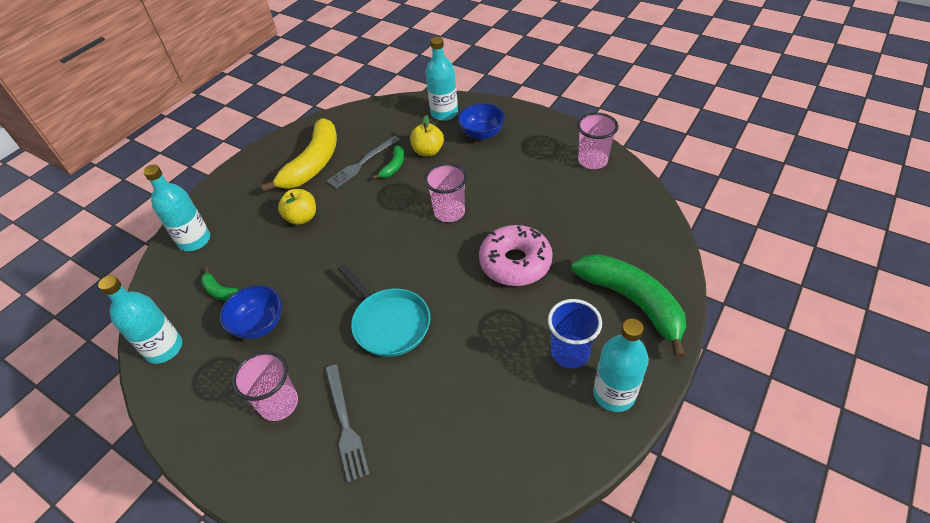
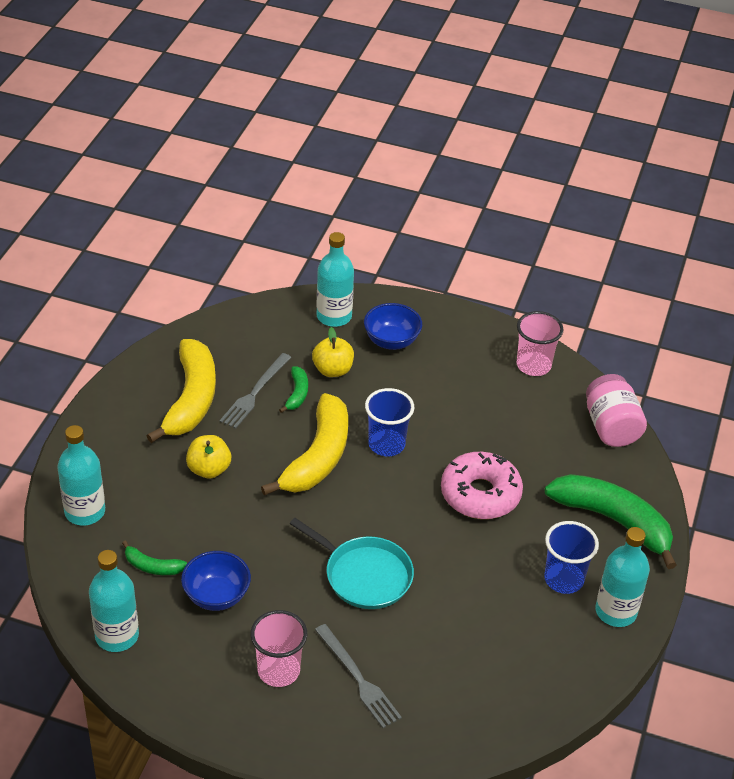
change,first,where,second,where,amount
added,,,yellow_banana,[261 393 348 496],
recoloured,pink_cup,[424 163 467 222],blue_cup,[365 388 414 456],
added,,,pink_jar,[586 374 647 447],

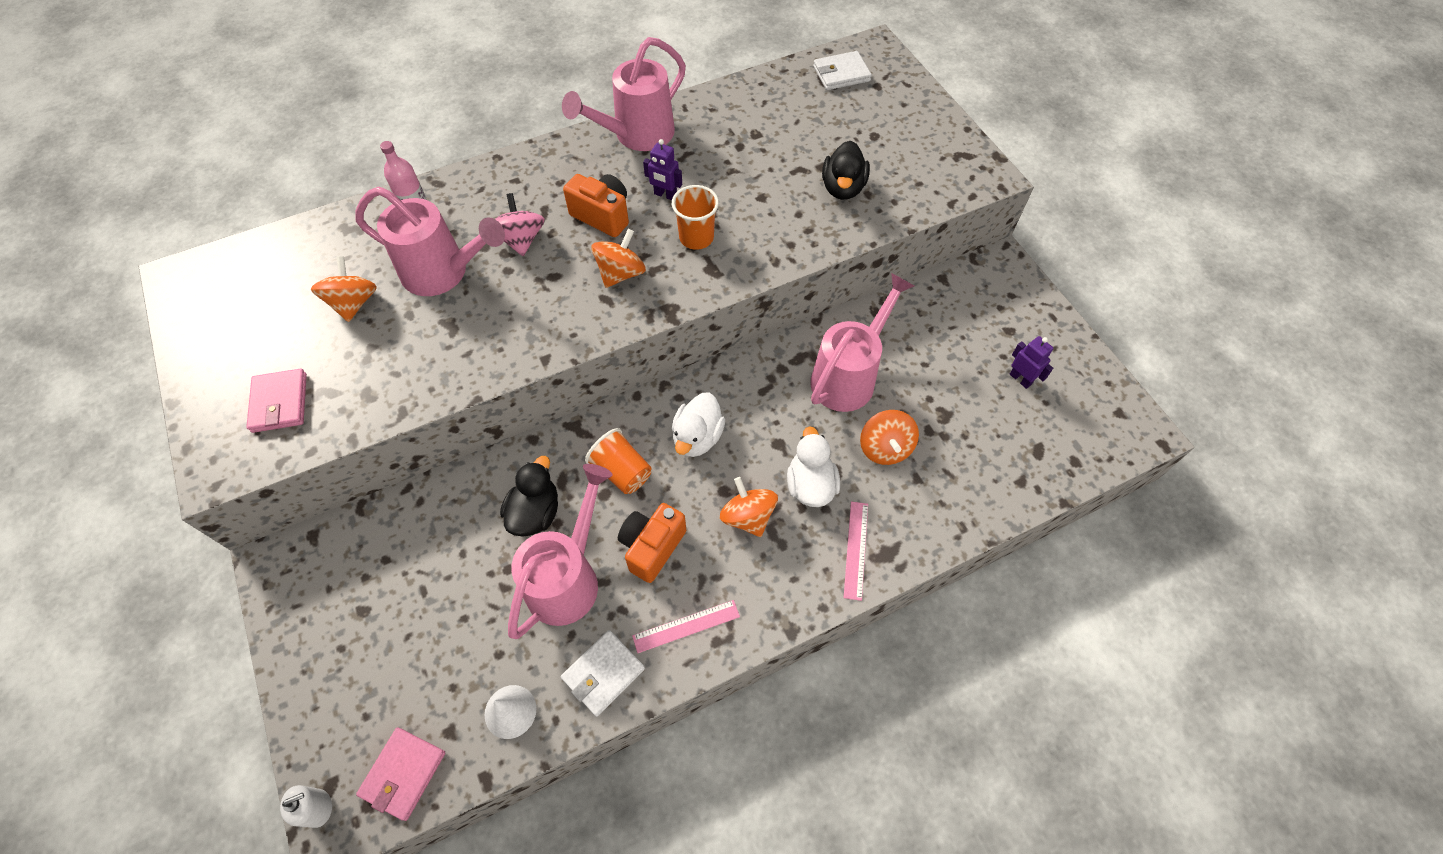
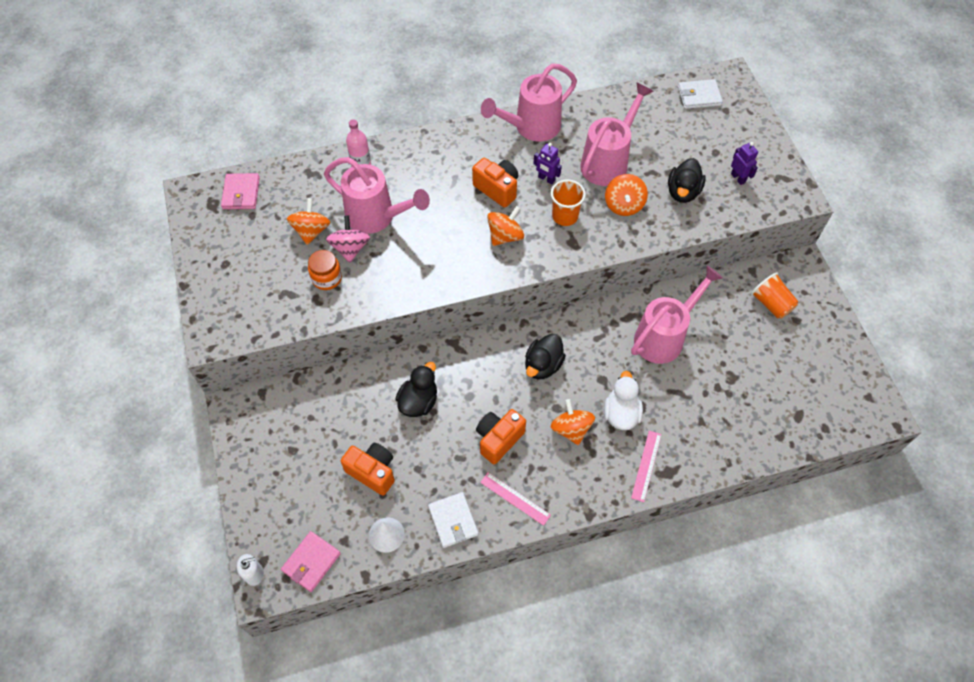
change,first,where,second,where,amount
moved,pink_wallet,[246 368 307 433],,[221 173 260 210],
added,,,orange_jar,[308 250 342 290],
moved,pink_spinning_top,[495 193 545 256],,[326 216 370 263],
added,,,orange_camera,[341 443 395 496],
turned,white_wallet,[561 630 645 717],,[428 492 478 548],75 degrees counterclockwise
turned,pink_ruler,[632 600 740 653],,[480 473 551 526],45 degrees clockwise
recoloured,white_duck,[672 392 725 457],black_duck,[525 334 566 380],
moved,pink_watering_can,[508 464 613 639],,[580 82 653 186],
moved,orange_spinning_top,[860 410 919 465],,[605 174 648 216],
moved,purple_robot,[1010 336 1053 389],,[731 142 758 185],
moved,orange_cup,[585 428 651 494],,[751 272 799 319],

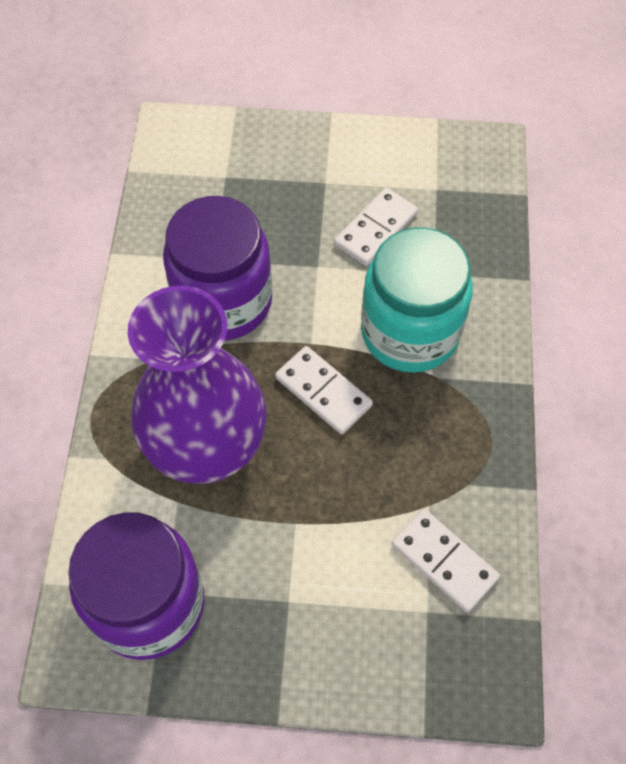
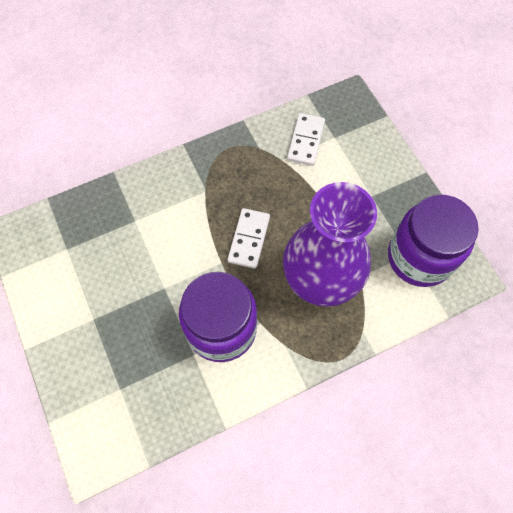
change,first,where,second,where,amount
removed,white_domino,[334 188 418 266],,,
removed,turquoise_jar,[361 227 473 373],,,

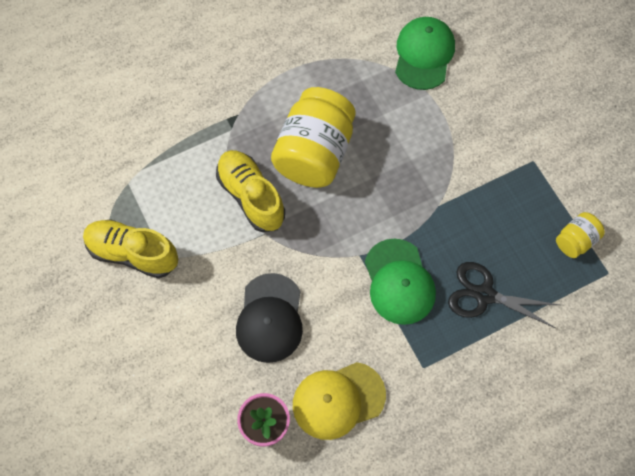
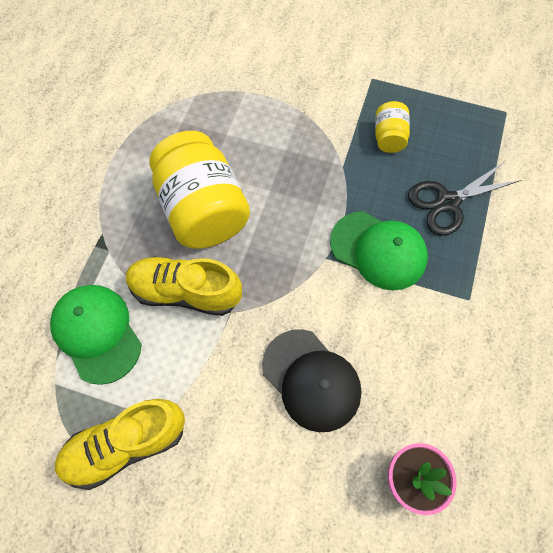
change,first,where,second,where,amount
moved,green_cap,[395 17 455 90],,[50 285 142 385],
moved,yellow_jar,[556 212 605 258],,[375 101 410 153],
removed,yellow_cap,[293 362 386 440],,,

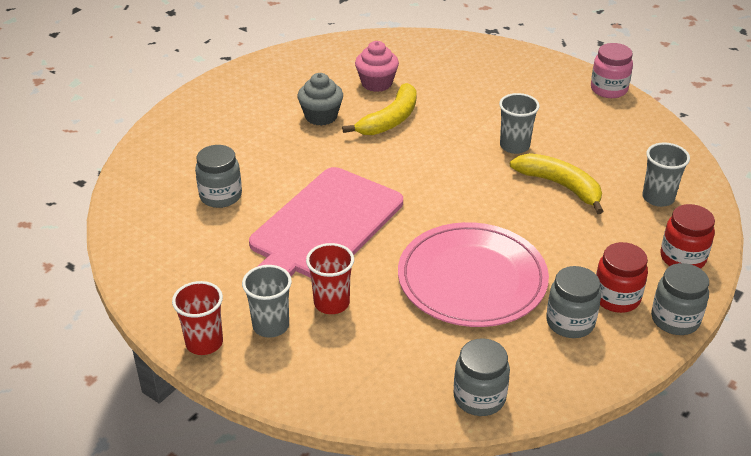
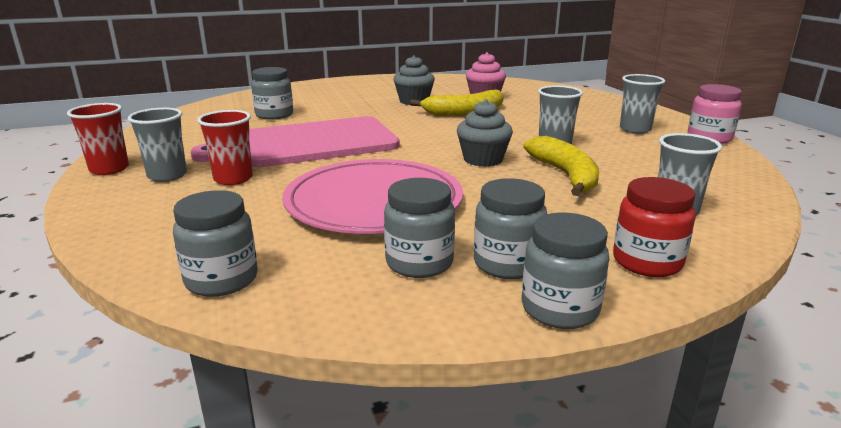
change,first,where,second,where,amount
added,,,grey_cupcake,[457 100 513 167],
recoloured,red_jar,[596 242 648 313],grey_jar,[474 178 547 279],
added,,,grey_cup,[620 74 665 134],

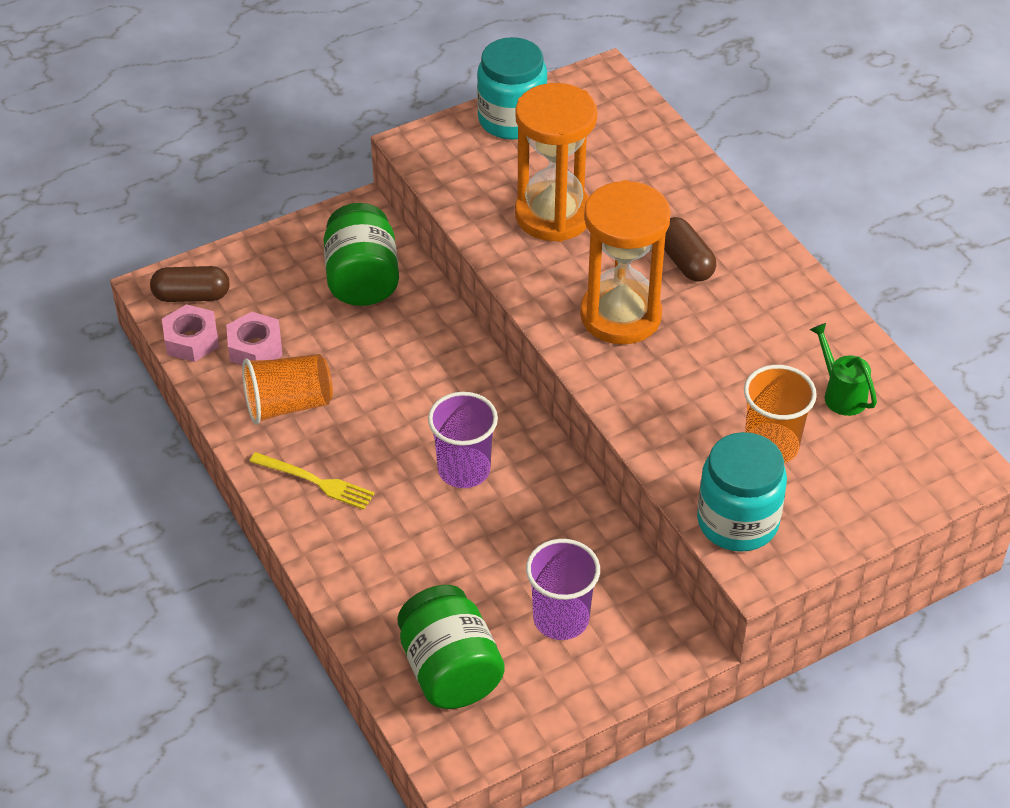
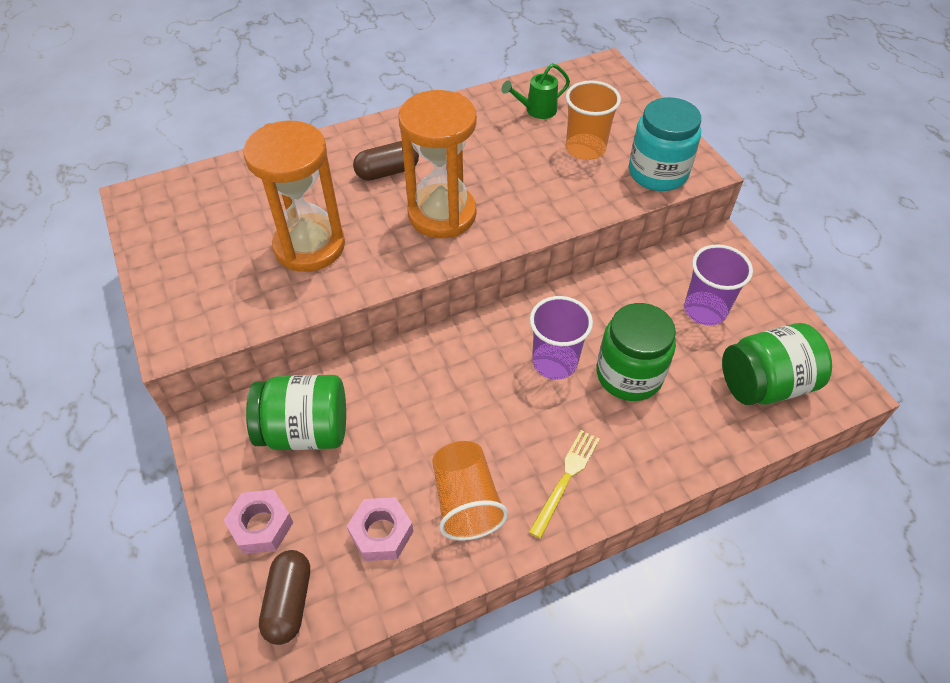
change,first,where,second,where,amount
moved,pink_nut,[162 304 219 362],,[224 490 293 554],
added,,,green_jar,[597 303 676 401],
removed,turquoise_jar,[477 37 547 140],,,

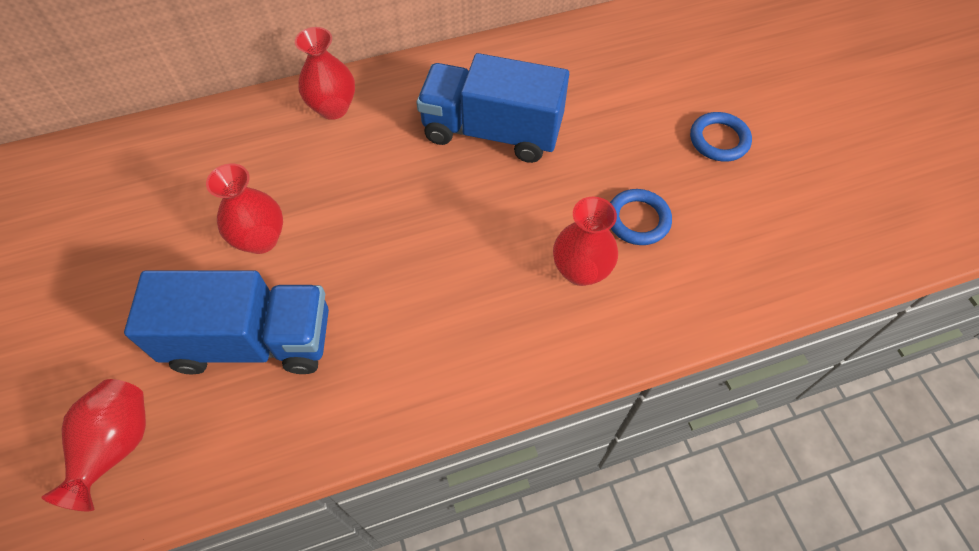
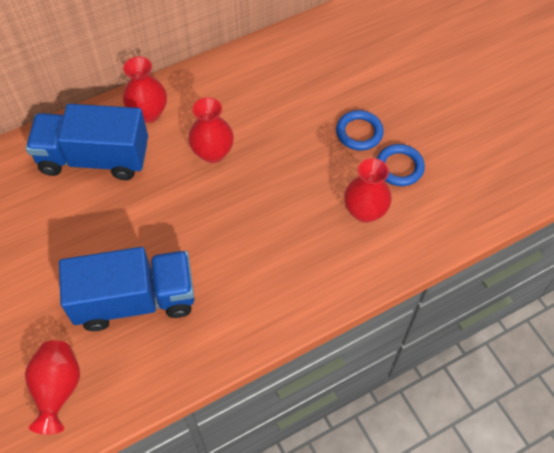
change,first,where,second,where,amount
moved,blue_truck,[416 53 569 163],,[26 104 148 180],
moved,red_vase,[206 164 283 254],,[188 97 234 163],
moved,blue_ring,[690 112 752 162],,[336 110 384 151],

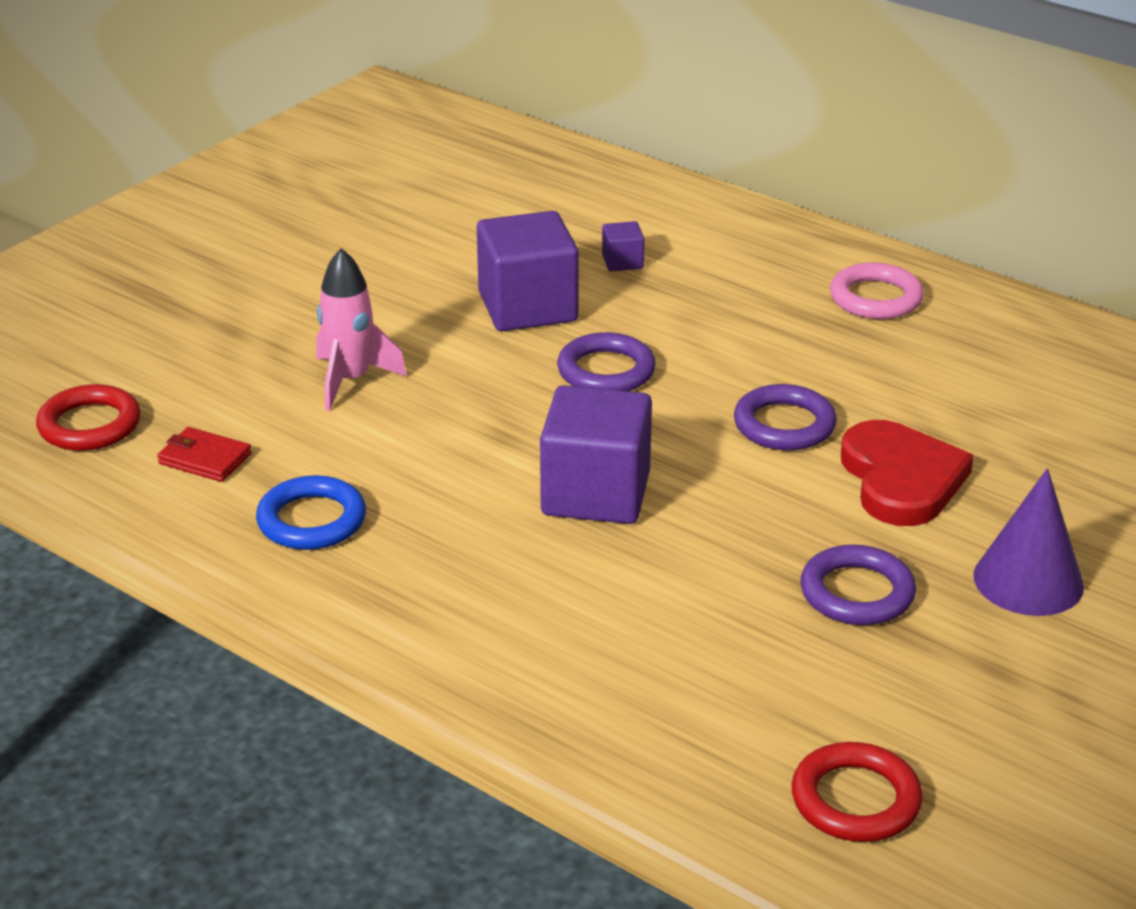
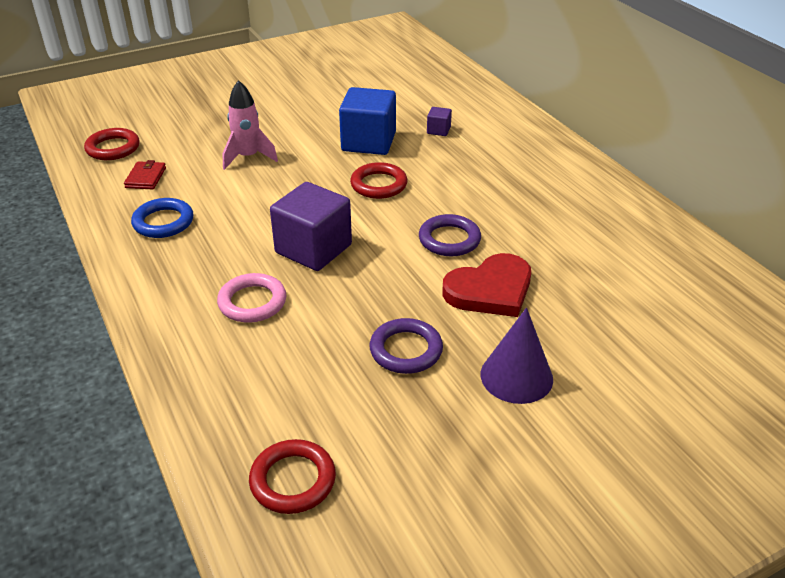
change,first,where,second,where,amount
turned,red_wallet,[157 427 252 482],,[124 160 166 189],45 degrees clockwise
moved,pink_ring,[830 263 924 319],,[217 273 287 323],
recoloured,purple_cube,[477 211 579 331],blue_cube,[339 87 396 155],
recoloured,purple_ring,[557 332 656 391],red_ring,[350 162 407 199],
turned,red_heart,[841 420 974 526],,[442 253 531 317],45 degrees clockwise

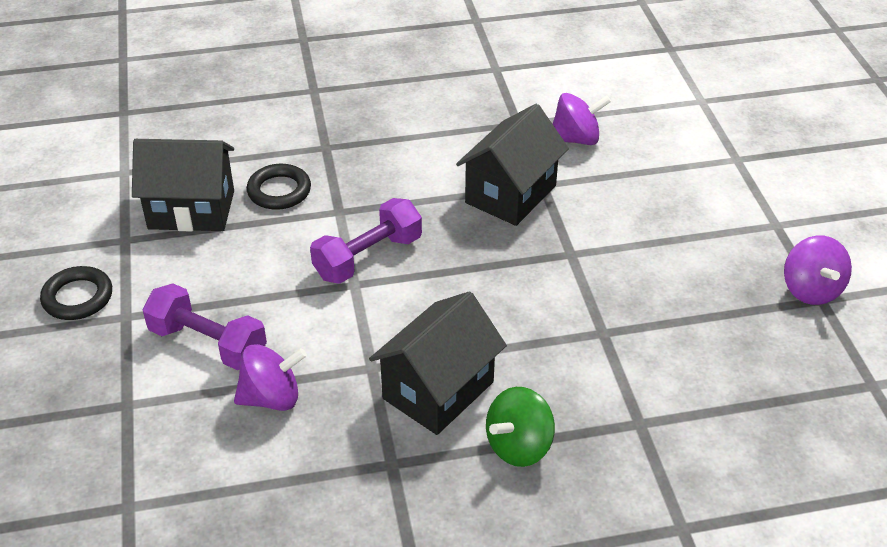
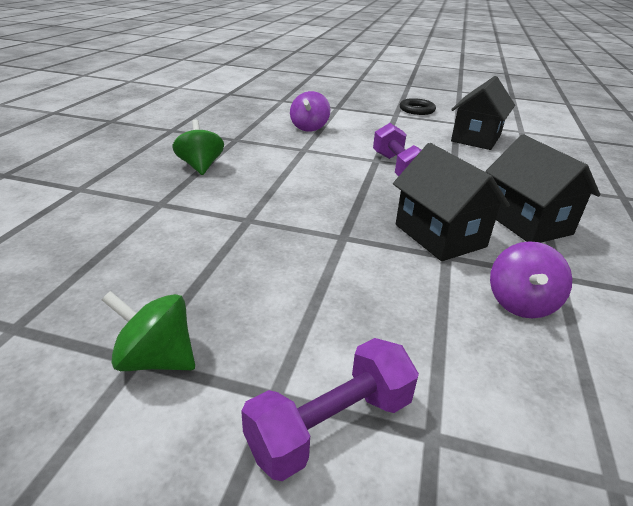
change,first,where,second,where,amount
recoloured,purple_spinning_top,[784 235 852 305],green_spinning_top,[102 291 195 371],
moved,purple_dumbbell,[142 283 267 370],,[241 338 419 481],
moved,black_house,[369 291 507 435],,[485 135 600 243],
removed,black_ring,[247 164 311 210],,,

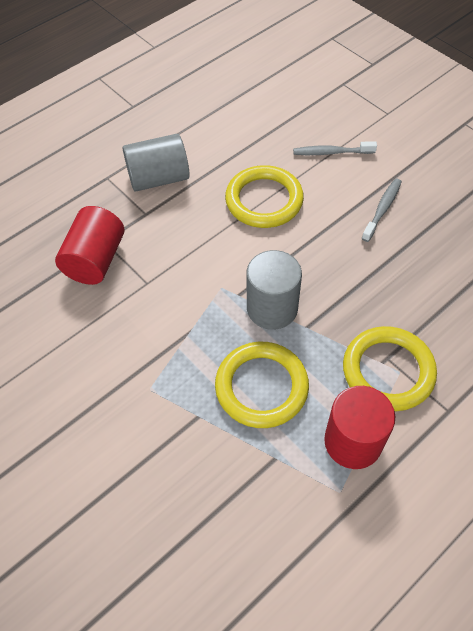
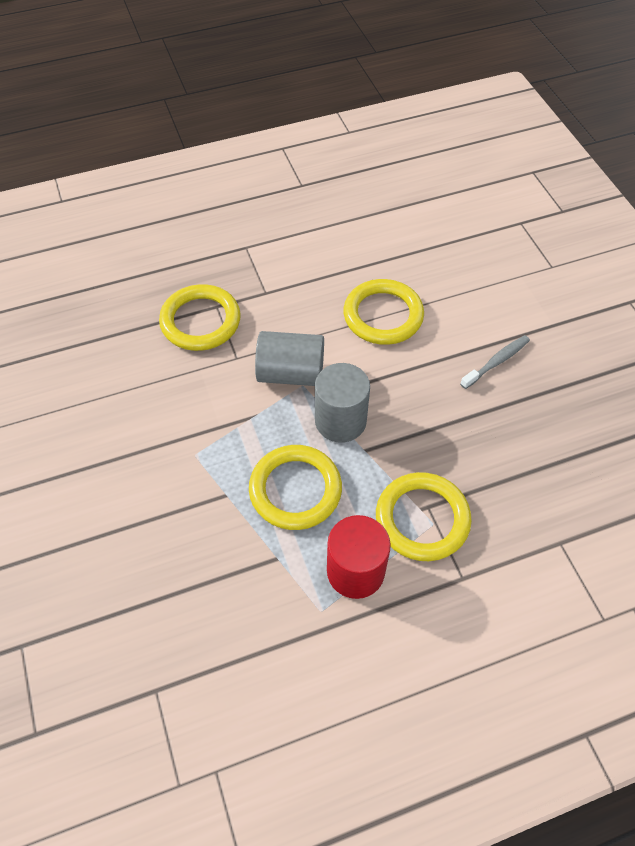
change,first,where,second,where,amount
replaced,red_cylinder,[55 206 124 285],yellow_ring,[159 284 241 351],
moved,grey_cylinder,[123 134 190 191],,[255 331 324 386],
removed,grey_toothbrush,[293 141 377 155],,,

